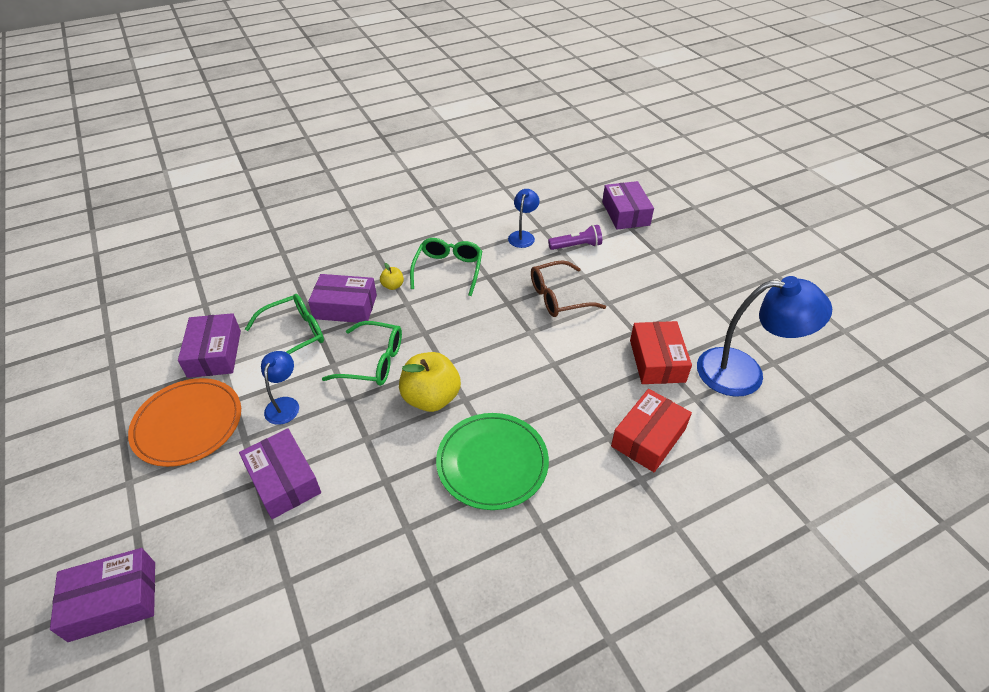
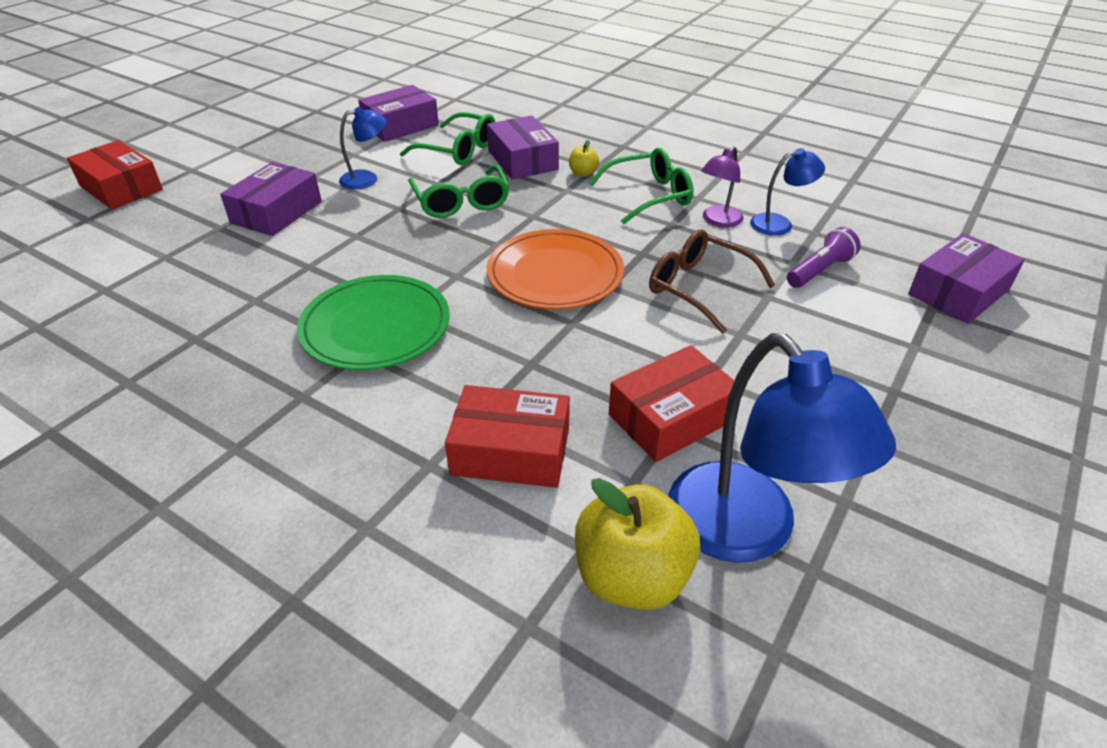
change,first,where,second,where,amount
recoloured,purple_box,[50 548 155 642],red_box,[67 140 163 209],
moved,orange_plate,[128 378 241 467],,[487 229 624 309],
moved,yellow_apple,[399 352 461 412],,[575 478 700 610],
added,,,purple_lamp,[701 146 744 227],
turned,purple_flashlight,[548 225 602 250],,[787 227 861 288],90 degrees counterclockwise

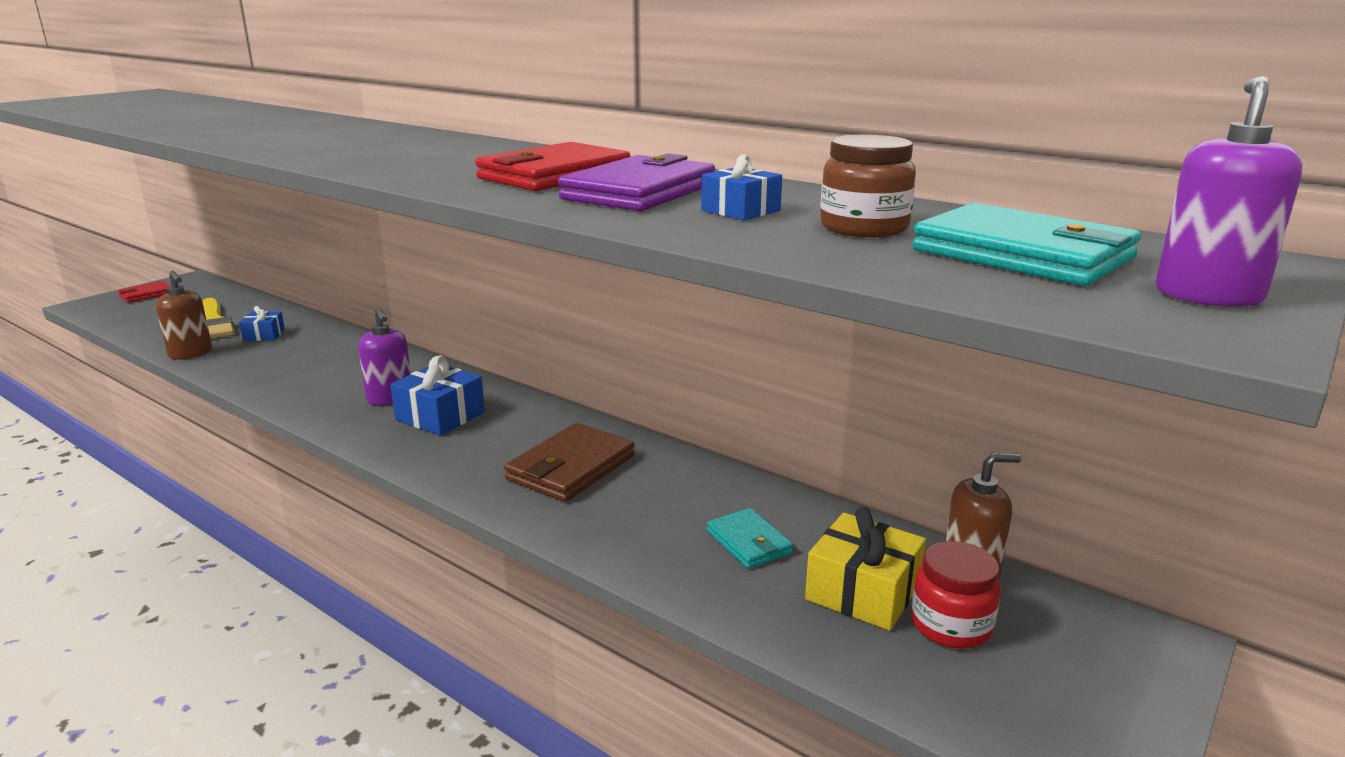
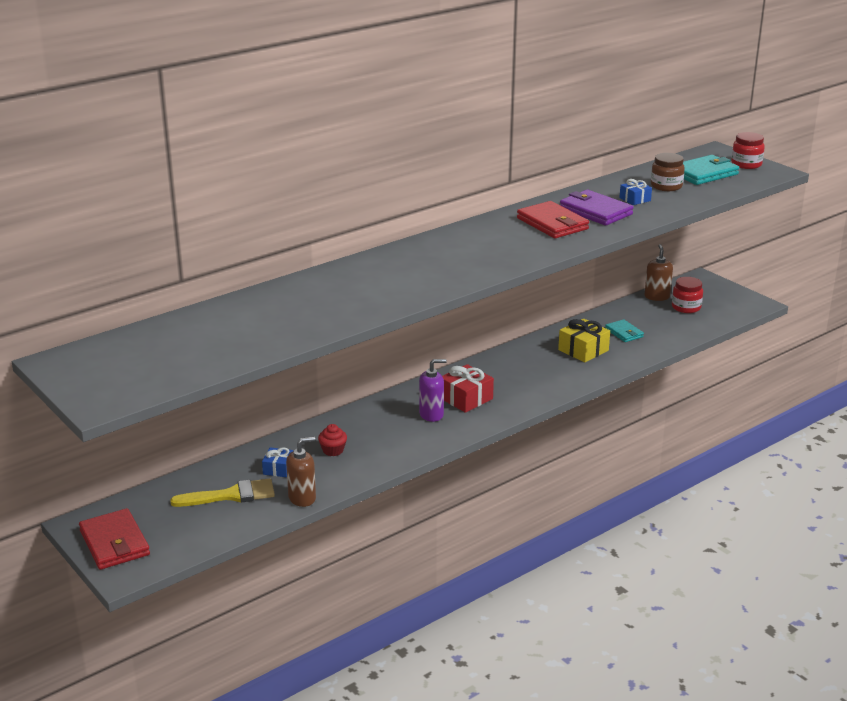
change,first,where,second,where,amount
resized,red_wallet,[118 281 171 303],,[79 508 150 570],x1.68
added,,,red_cupcake,[318 424 347 456],
recoloured,blue_gift,[390 355 485 436],red_gift,[442 364 494 413],
moved,yellow_gift,[805 507 926 631],,[558 319 610 363],
turned,turquoise_wallet,[707 508 793 569],,[605 319 644 342],75 degrees clockwise
replaced,purple_soap_dispenser,[1156 76 1302 307],red_jar,[731 132 765 169],
removed,brown_wallet,[504 423 635 502],,,

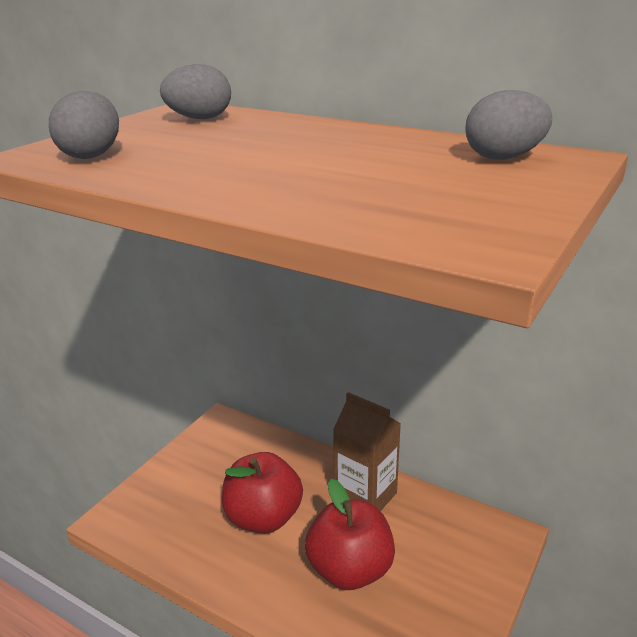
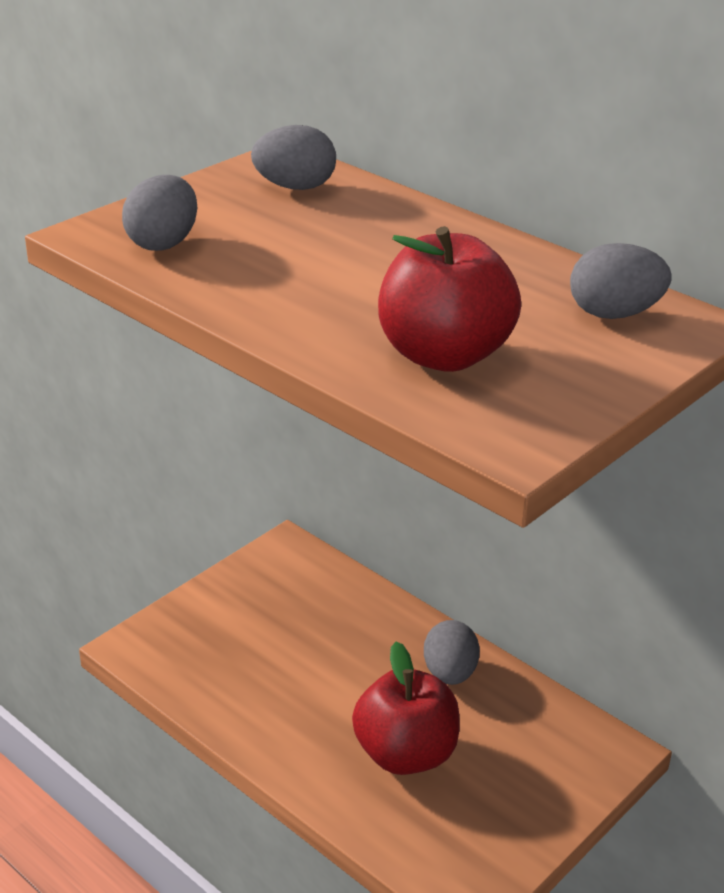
change,first,where,second,where,amount
moved,red_apple,[222 452 303 534],,[378 226 521 372],
replaced,brown_carton,[333 392 401 511],grey_egg,[424 620 480 685],

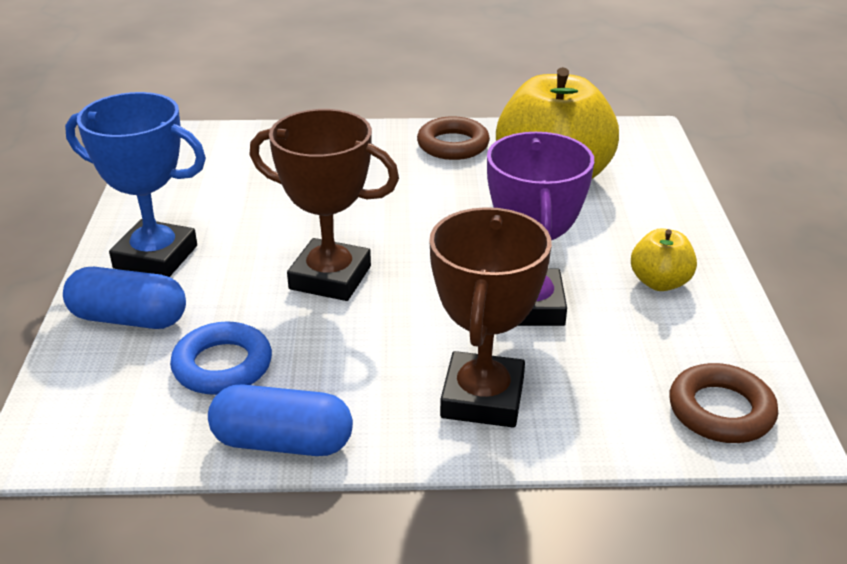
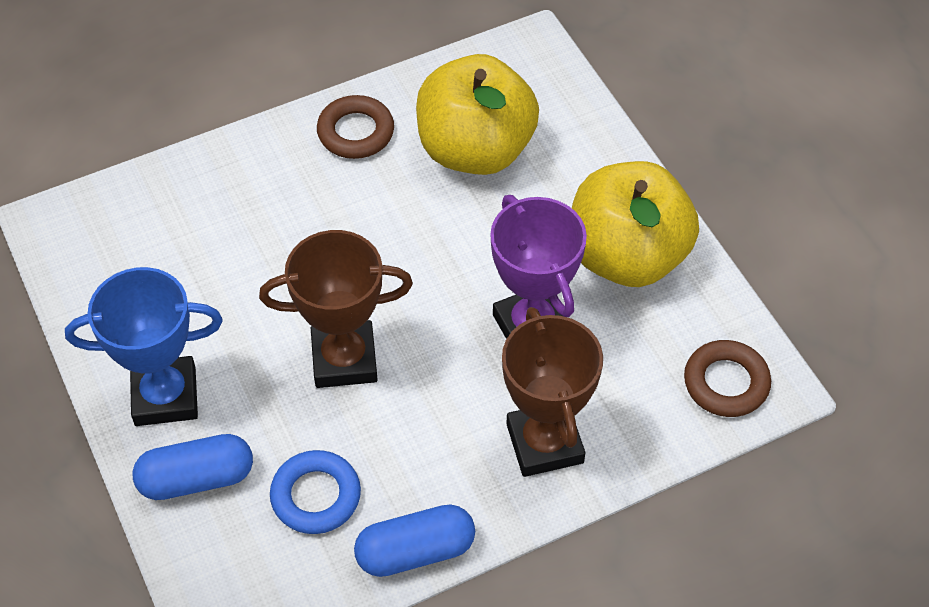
change,first,where,second,where,amount
resized,yellow_apple,[631 228 697 291],,[572 161 699 287],x2.17

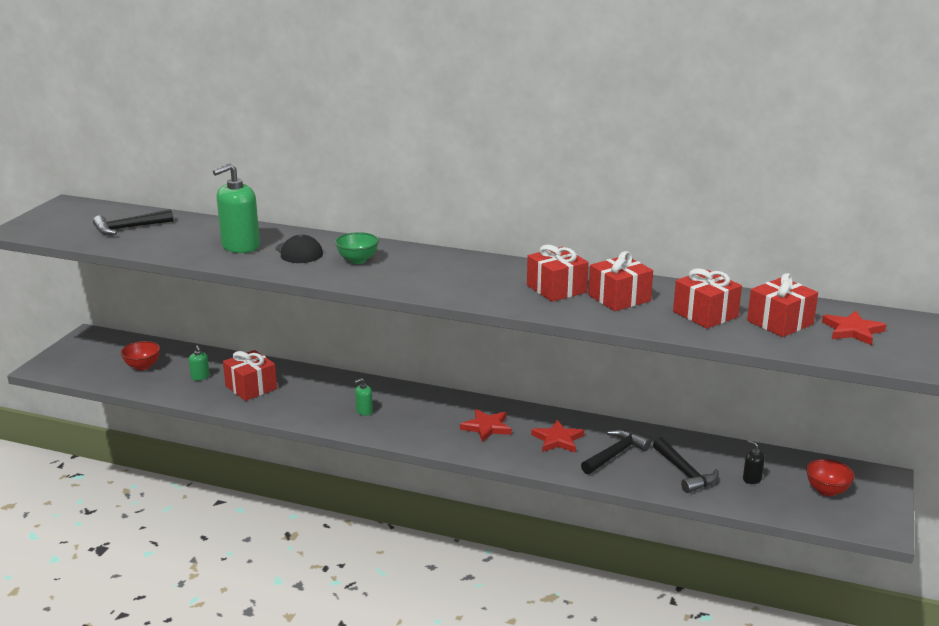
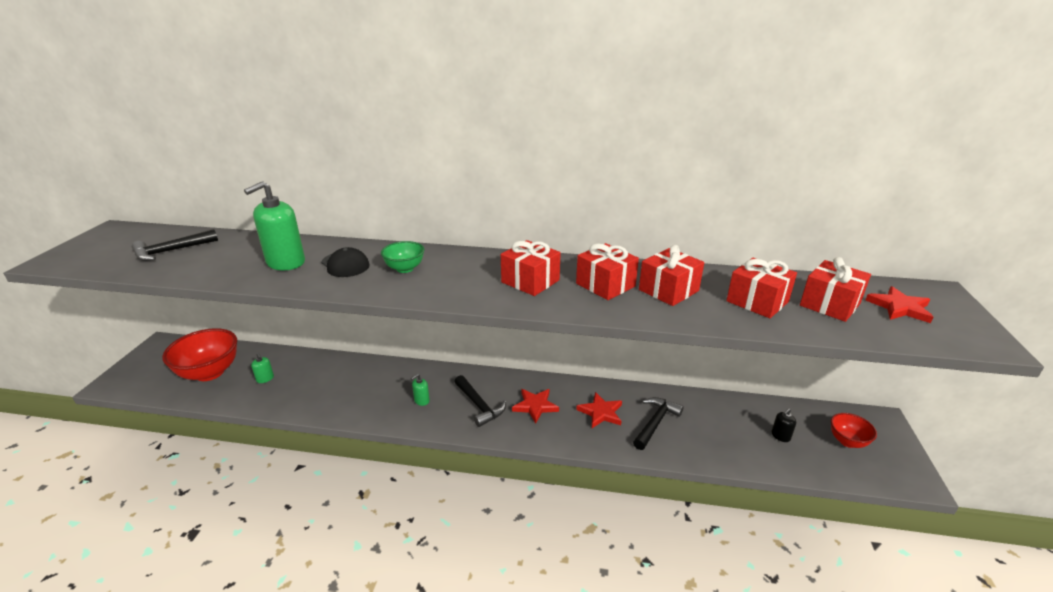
change,first,where,second,where,amount
resized,red_bowl,[120 341 160 370],,[162 328 237 381],x1.86
moved,black_hammer,[653 437 719 493],,[455 375 506 427],
moved,red_gift,[223 350 277 401],,[501 240 561 296],
turned,black_soap_dispenser,[743 440 765 484],,[771 408 796 442],75 degrees counterclockwise

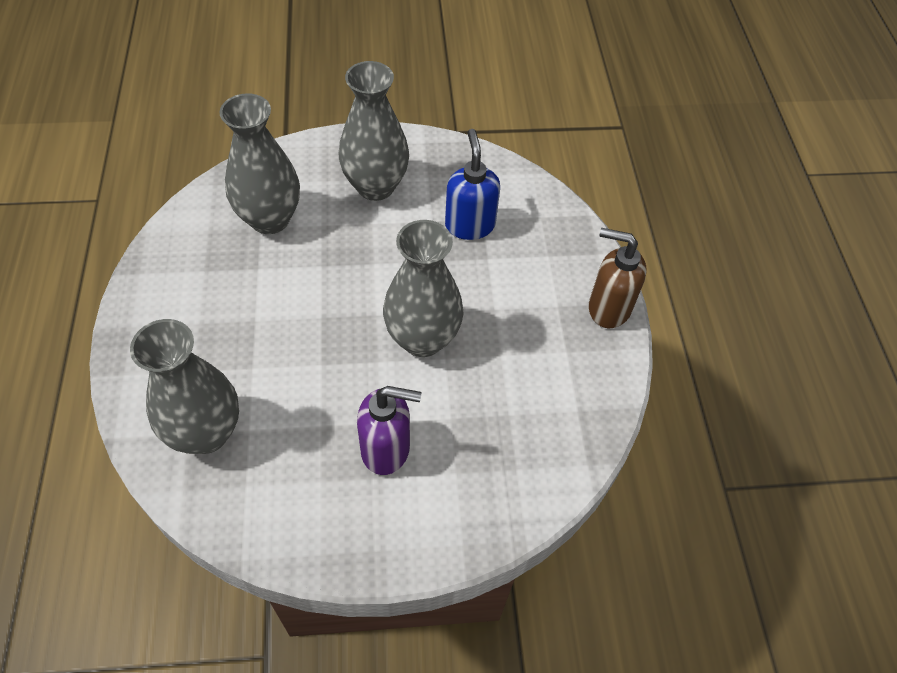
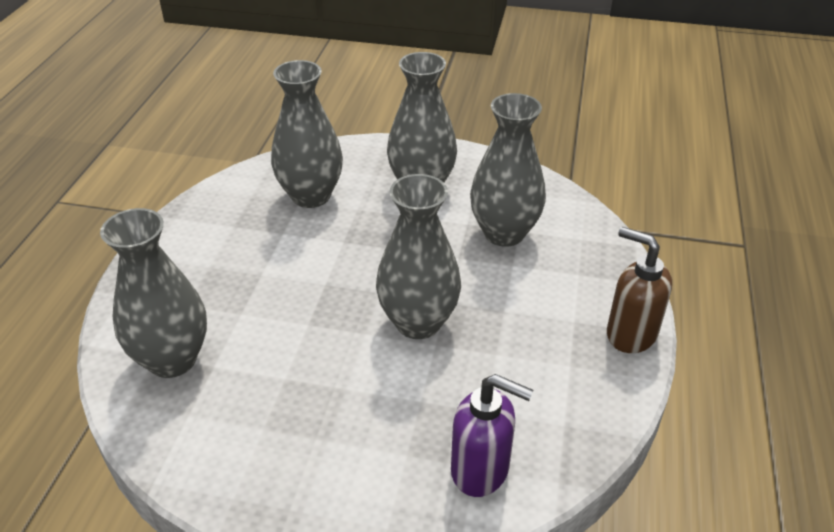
change,first,where,second,where,amount
moved,purple_soap_dispenser,[357 386 422 475],,[451 374 533 497],
replaced,blue_soap_dispenser,[445 129 500 240],grey_vase,[470 93 546 247],

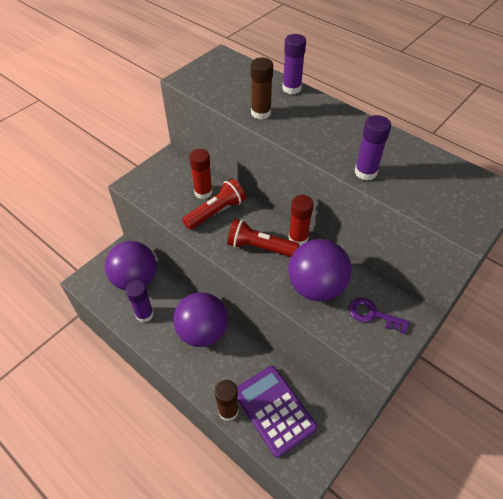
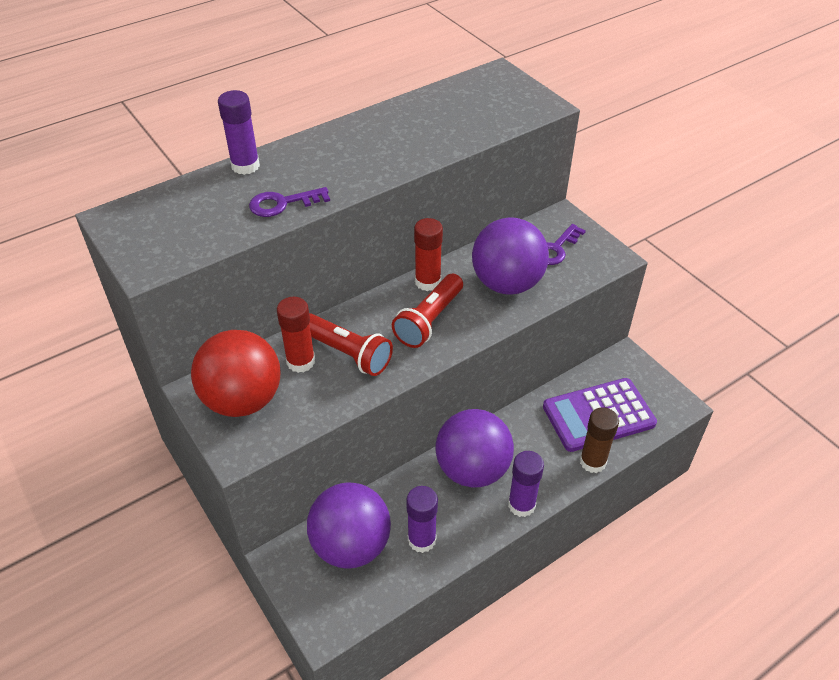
change,first,where,second,where,amount
added,,,red_ball,[191 330 280 417],
replaced,brown_glue_stick,[251 57 273 120],purple_key,[249 187 330 217],
turned,red_flashlight,[182 178 246 230],,[309 313 393 376],150 degrees clockwise
moved,purple_glue_stick,[355 115 391 181],,[508 451 544 517],

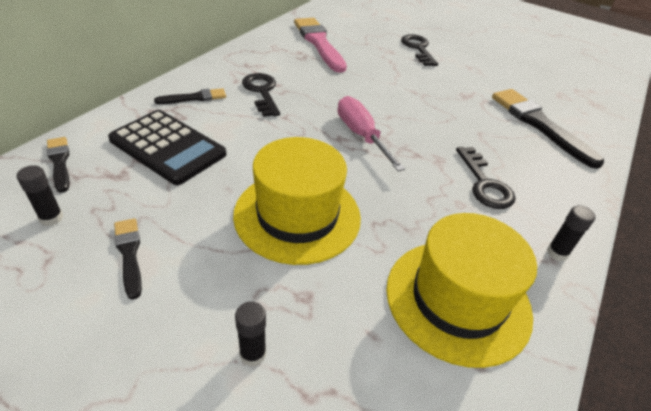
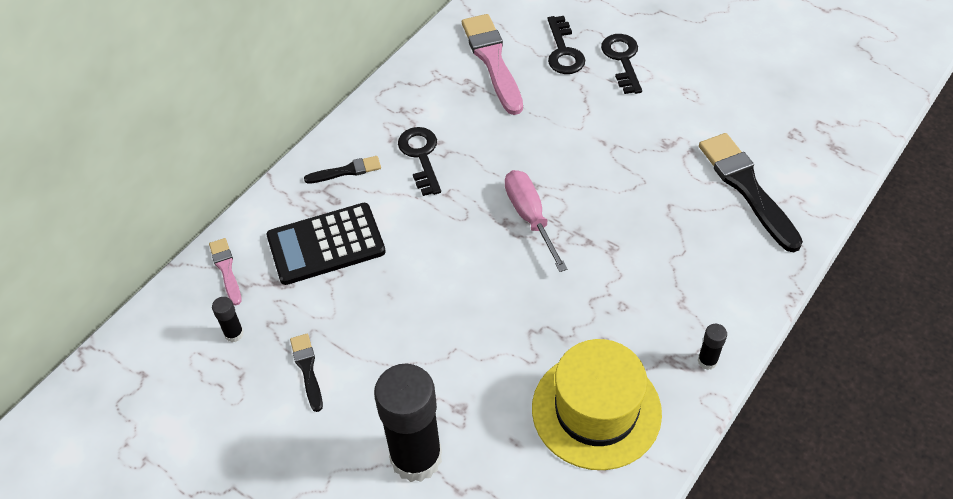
change,first,where,second,where,amount
recoloured,black_brush,[47 137 69 193],pink_brush,[209 238 241 305],
turned,black_calculator,[108 110 227 185],,[267 203 386 285],120 degrees clockwise
resized,black_glue_stick,[235 301 266 366],,[374 363 442 482],x2.48
moved,black_key,[456 147 516 209],,[547 16 585 74],
removed,yellow_hat,[233 137 361 265],,,

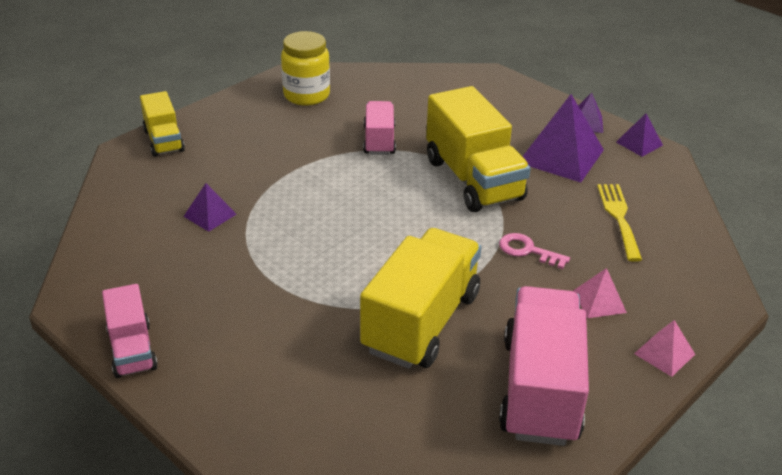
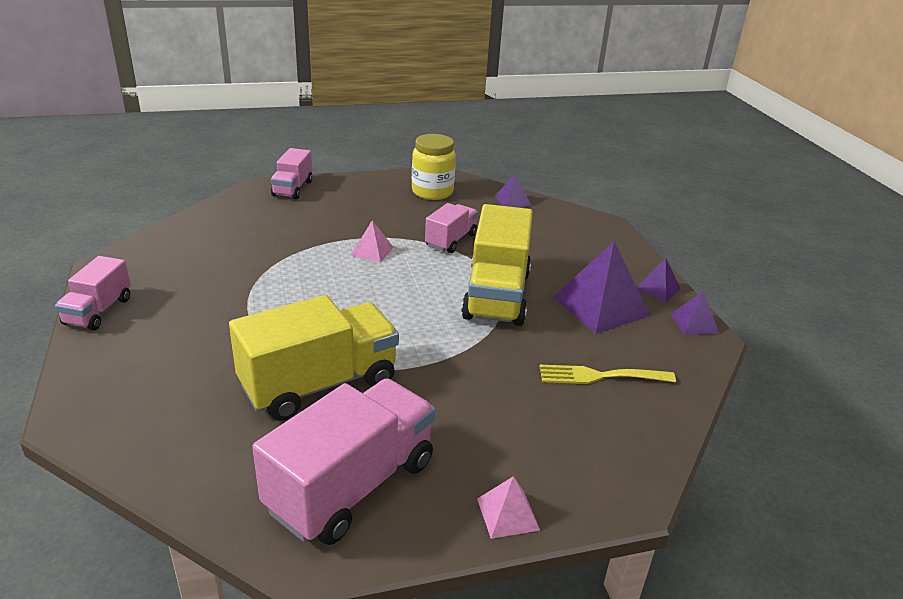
change,first,where,second,where,amount
recoloured,yellow_truck,[140 91 185 157],pink_truck,[271 148 312 199],
moved,pink_pyramid,[573 268 627 318],,[351 221 394 262],
moved,purple_pyramid,[183 183 237 232],,[494 173 531 207],
turned,yellow_fork,[597 184 642 262],,[539 365 676 384],120 degrees counterclockwise
removed,pink_key,[499 233 570 269],,,

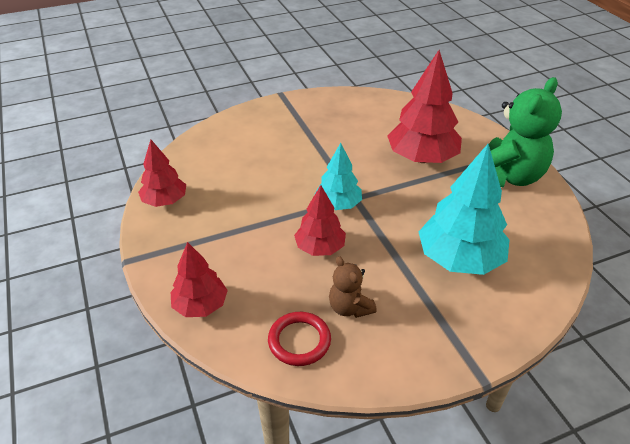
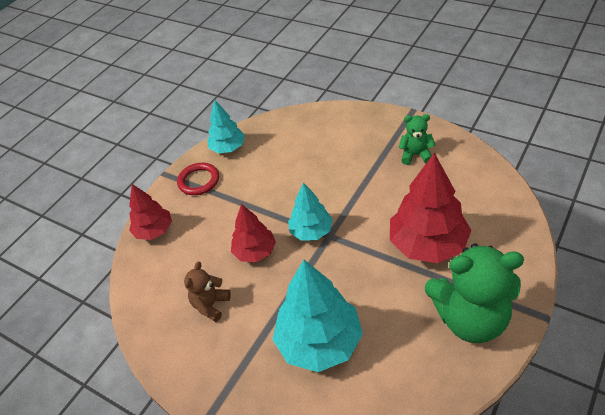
change,first,where,second,where,amount
moved,red_ring,[268 312 331 366],,[177 163 219 195],
recoloured,red_tree,[138 139 186 207],turquoise_tree,[207 99 245 153],
added,,,green_teddy_bear,[399 114 436 165],

